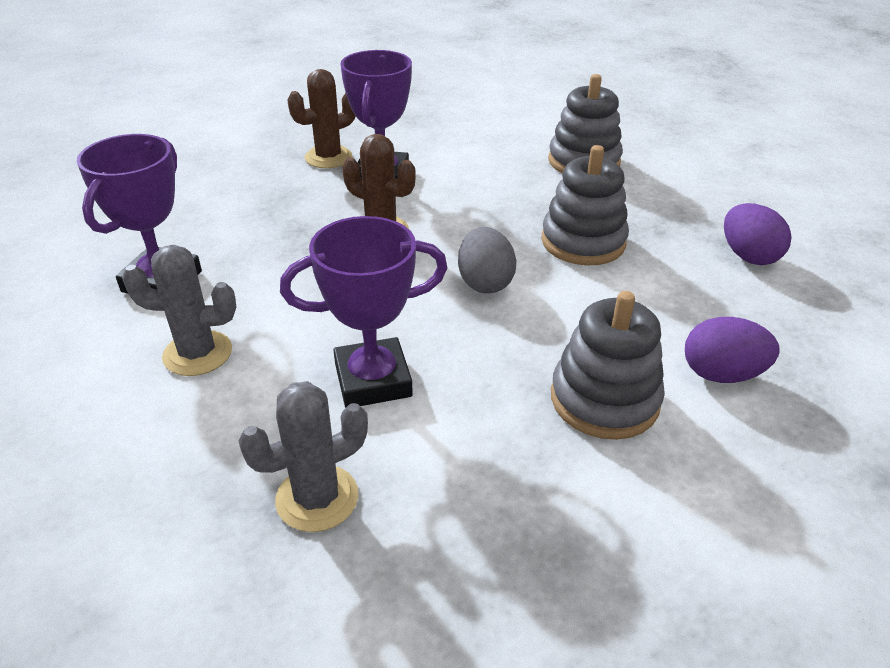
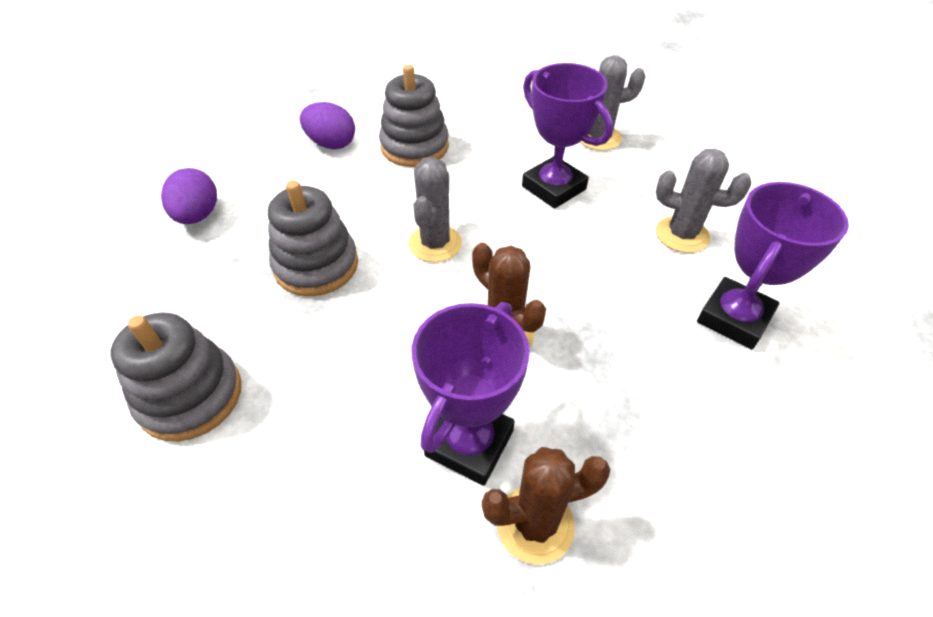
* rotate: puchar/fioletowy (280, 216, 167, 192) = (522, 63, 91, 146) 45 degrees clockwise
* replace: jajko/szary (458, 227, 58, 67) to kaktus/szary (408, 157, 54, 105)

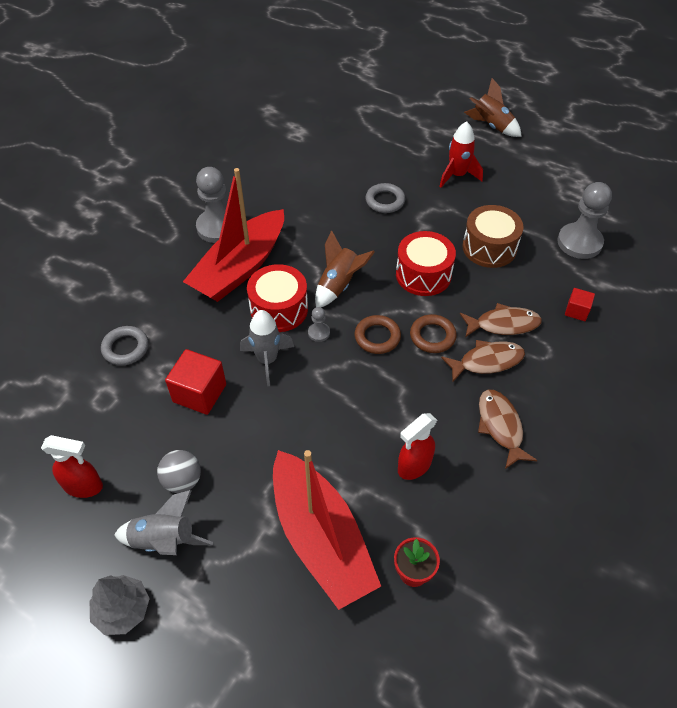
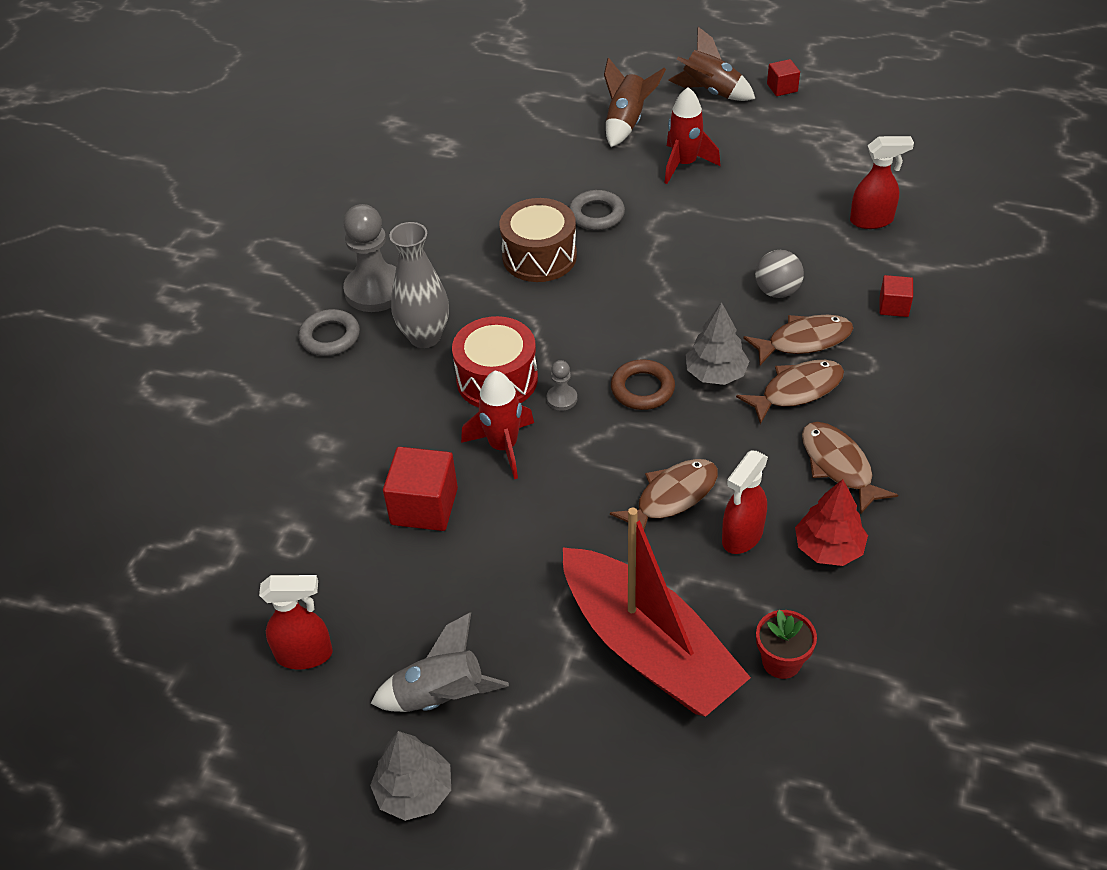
* replace: łódka/czerwony (183, 168, 101, 134) to wazon/szary (389, 222, 60, 126)
* replace: pionek/szary (557, 182, 55, 77) to spryskiwacz/czerwony (850, 136, 64, 93)
* move: bęben/brązowy (462, 205, 62, 63) to (499, 198, 78, 84)
* move: rakieta/brązowy (315, 230, 60, 77) to (604, 57, 62, 90)
* delete: bęben/czerwony (396, 231, 60, 65)
* recolor: rakieta/szary (240, 310, 54, 76) to rakieta/czerwony (461, 371, 73, 108)
* replace: pierścień/brązowy (410, 314, 47, 39) to drzewko/szary (686, 302, 63, 83)
* move: pierścień/szary (101, 326, 47, 40) to (299, 309, 61, 47)
* move: piłka/szary (157, 450, 44, 43) to (755, 250, 49, 48)
* insert: sześcian/czerwony (767, 59, 33, 37)
* insert: ryba/brązowy (610, 459, 108, 71)
* insert: drzewko/czerwony (795, 479, 73, 87)

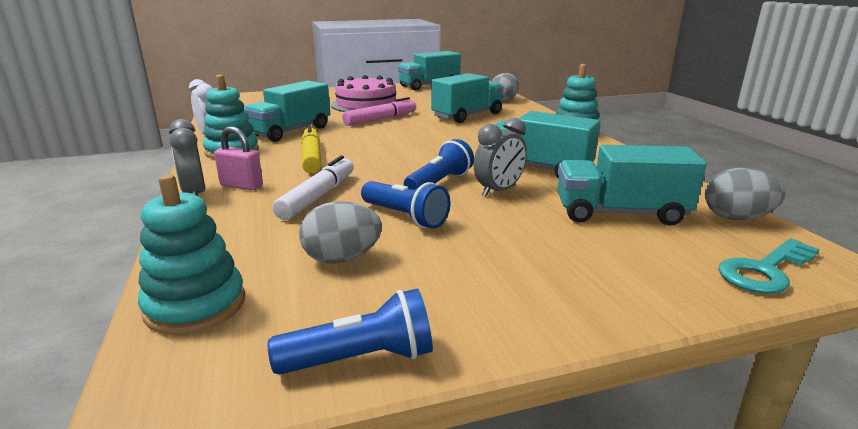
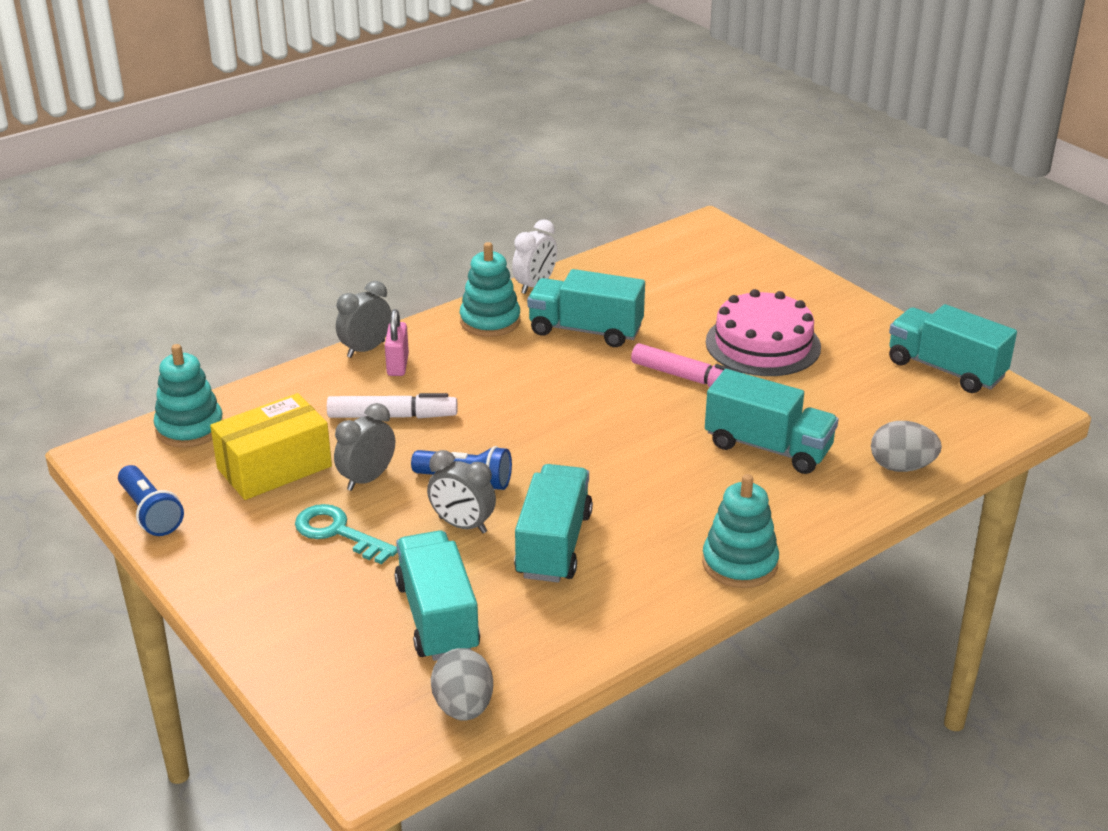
* delete: flamaster/żółty (301, 125, 21, 48)
* replace: latarka/niebieski (361, 181, 89, 48) to budzik/szary (334, 403, 61, 88)
* replace: jajko/szary (299, 201, 83, 62) to pudełko/żółty (210, 393, 122, 107)
* move: klucz/turkusowy (718, 238, 101, 56) to (295, 504, 102, 60)

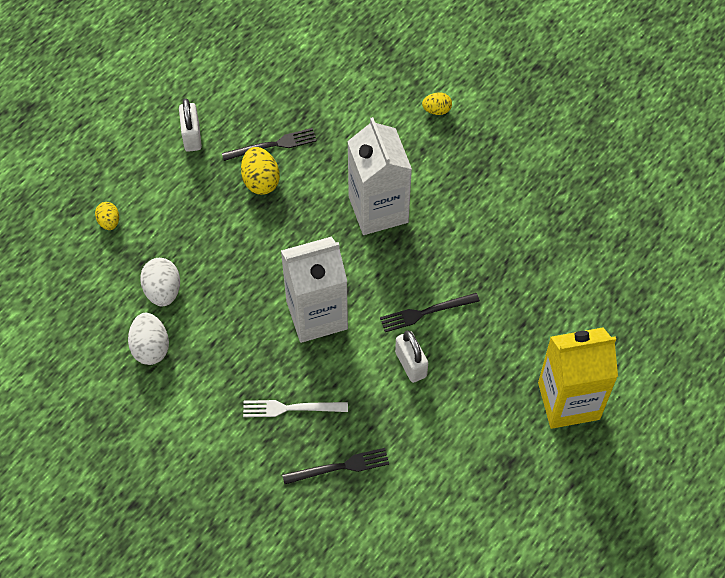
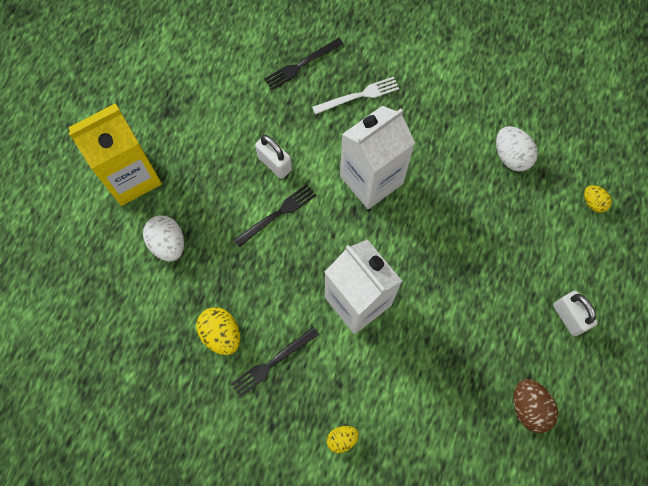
* move: widelec/czarny (222, 128, 95, 33) to (231, 327, 88, 70)
* move: jajko/żółty (241, 147, 39, 48) to (196, 307, 44, 48)
* move: jajko/biały (128, 313, 41, 52) to (143, 215, 41, 46)
* insert: jajko/brązowy (513, 379, 45, 54)

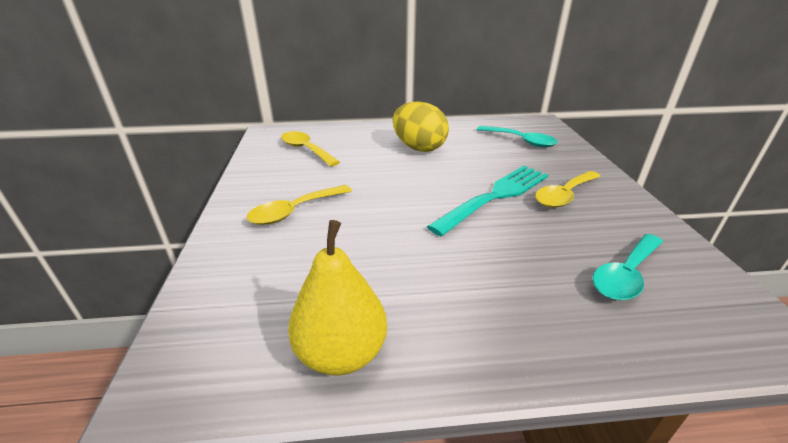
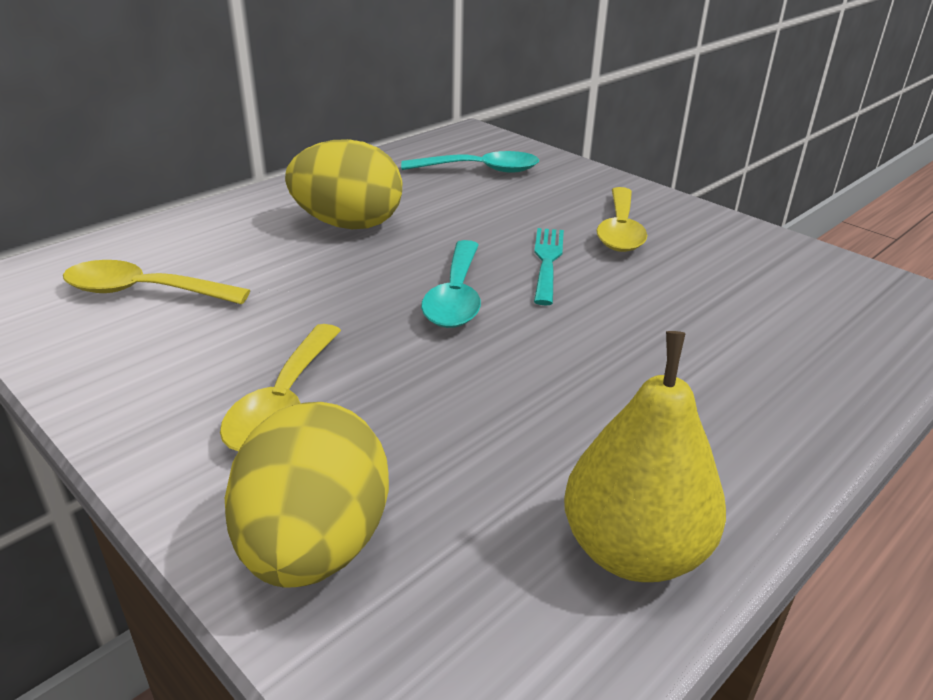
* resize: widelec/turkusowy (427, 166, 121, 70) = (534, 228, 30, 77) x0.57
* move: łyżka/turkusowy (593, 234, 70, 66) to (421, 240, 60, 88)
* insert: jajko/żółty (225, 402, 164, 186)

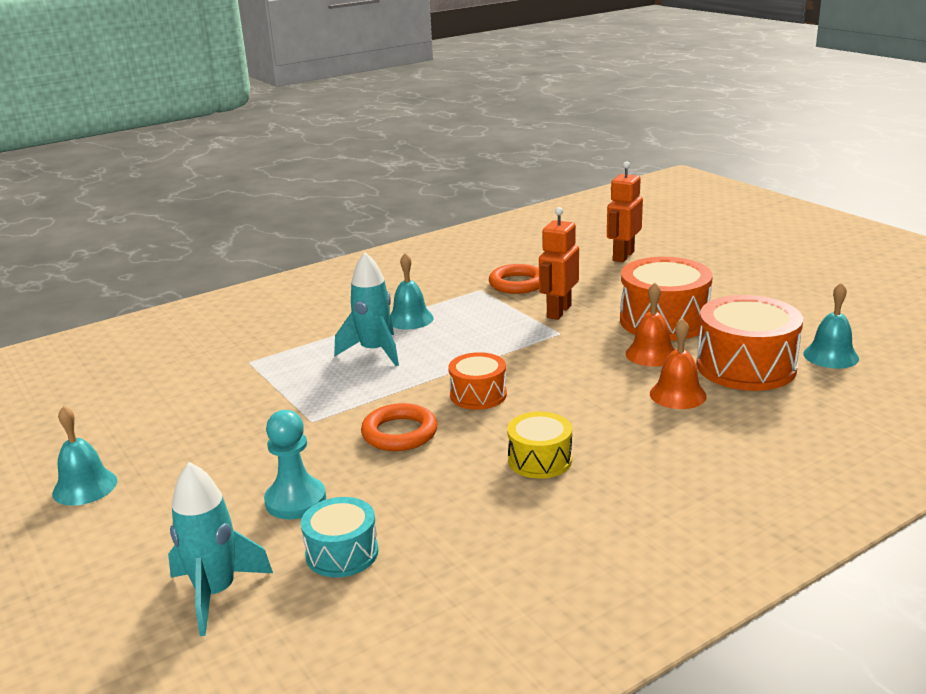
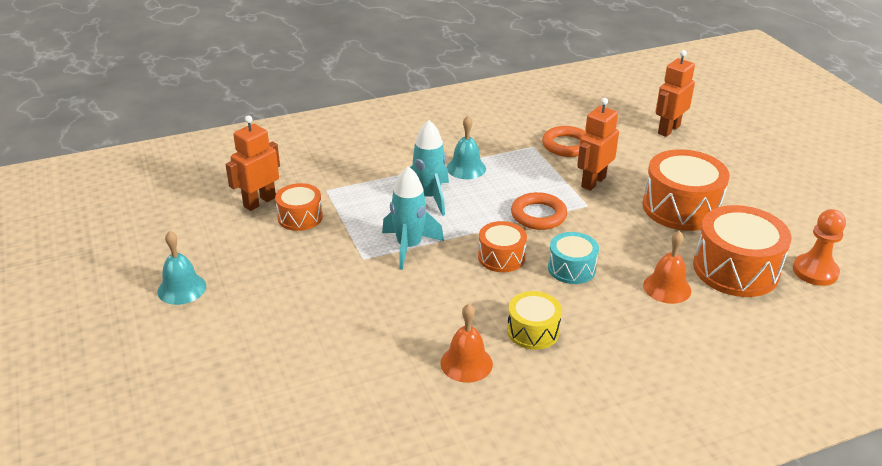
* move: dzwonek/pomarańczowy (625, 283, 50, 84) to (440, 304, 53, 79)
* replace: dzwonek/turkusowy (803, 283, 56, 86) to pionek/pomarańczowy (793, 209, 53, 77)
* move: pierścień/pomarańczowy (361, 403, 76, 48) to (511, 192, 56, 38)
* delete: pionek/turkusowy (264, 410, 62, 109)
* move: rakieta/turkusowy (168, 462, 105, 174) to (382, 166, 62, 104)
* move: bęben/turkusowy (301, 497, 78, 80) to (548, 232, 51, 52)
* insert: robot/pomarańczowy (226, 115, 54, 96)
* insert: bęben/pomarańczowy (275, 183, 48, 48)

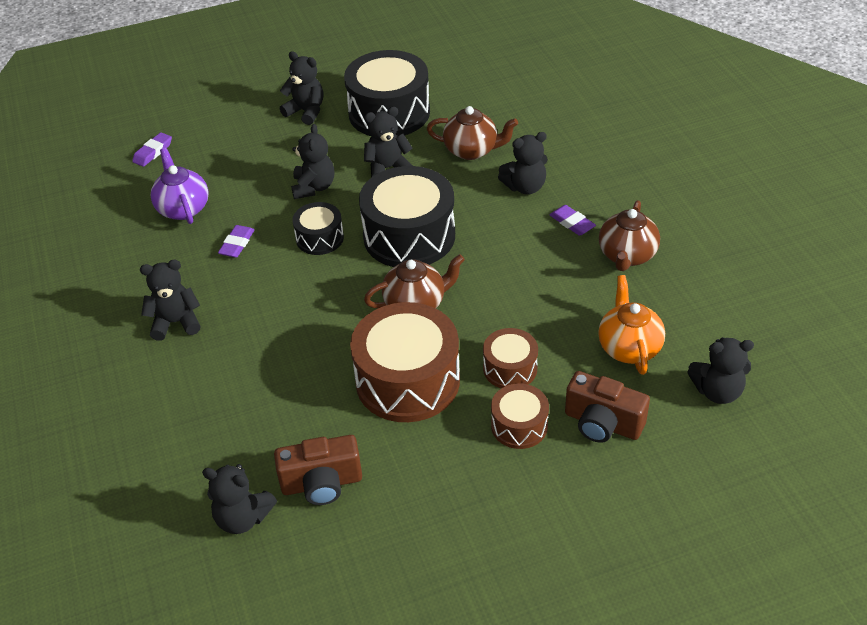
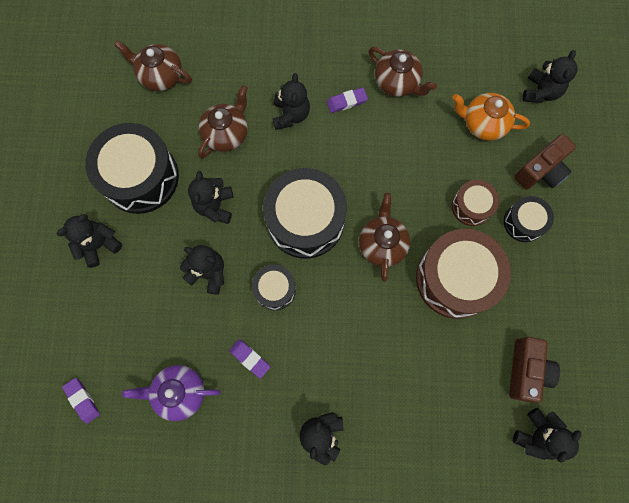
* recolor: bęben/brązowy (491, 383, 58, 66) to bęben/czarny (504, 196, 50, 46)
* insert: imbryk/brązowy (114, 40, 78, 51)

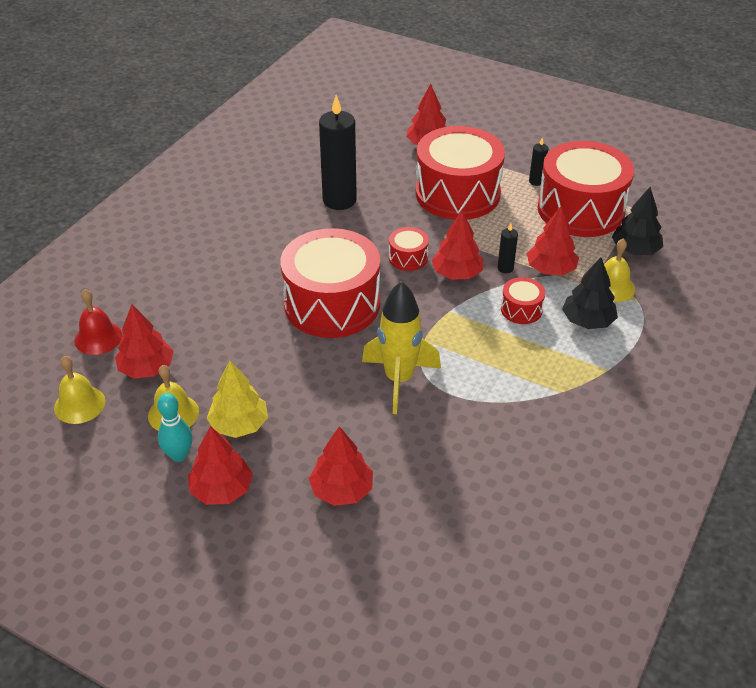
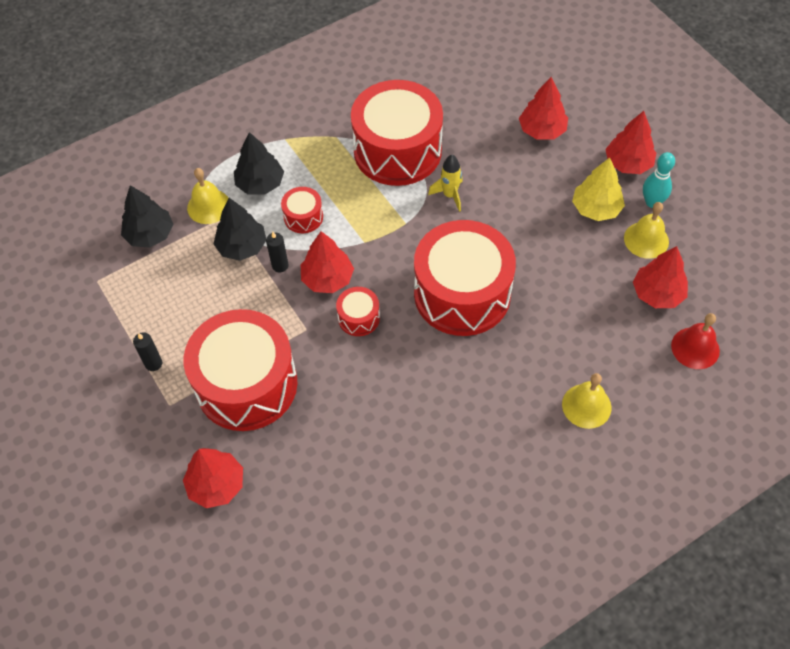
* delete: świeca/czarny (319, 95, 38, 115)
* move: bęben/czerwony (538, 141, 96, 96) to (351, 80, 92, 106)
* recolor: drzewko/czerwony (527, 206, 52, 70) to drzewko/czarny (214, 198, 52, 63)
* resize: rakieta/żółty (362, 281, 79, 133) = (428, 155, 35, 57) x0.55
* move: dzwonek/żółty (54, 356, 52, 68) to (562, 373, 49, 56)

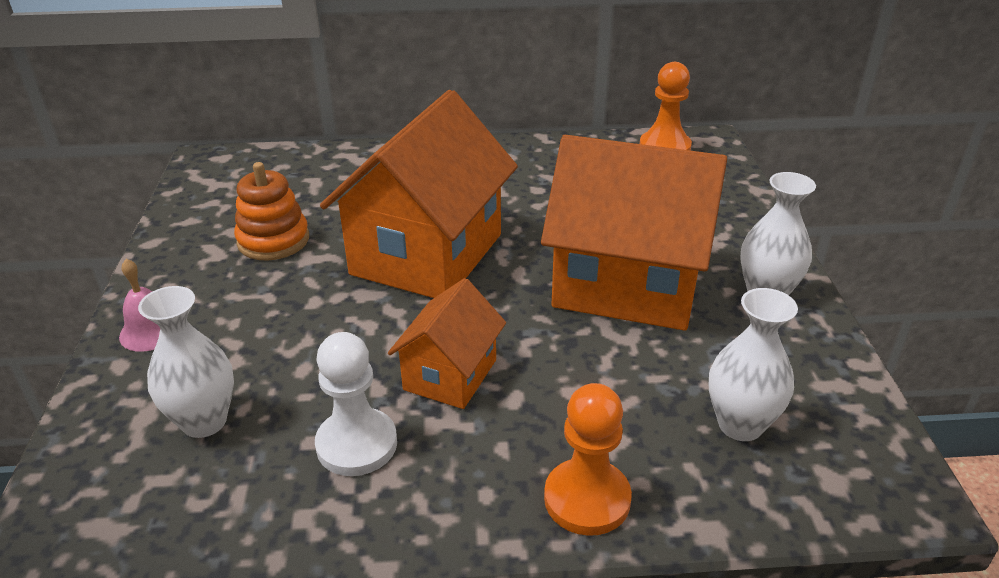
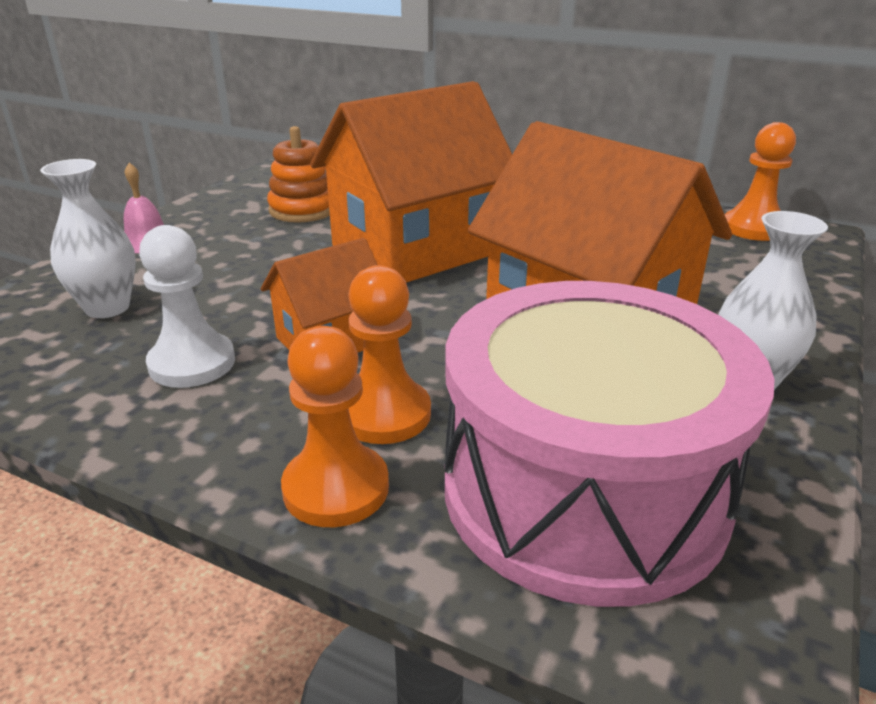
* replace: wazon/biały (709, 288, 89, 153) to bęben/różowy (445, 281, 329, 326)
* insert: pionek/pomarańczowy (348, 265, 83, 179)

